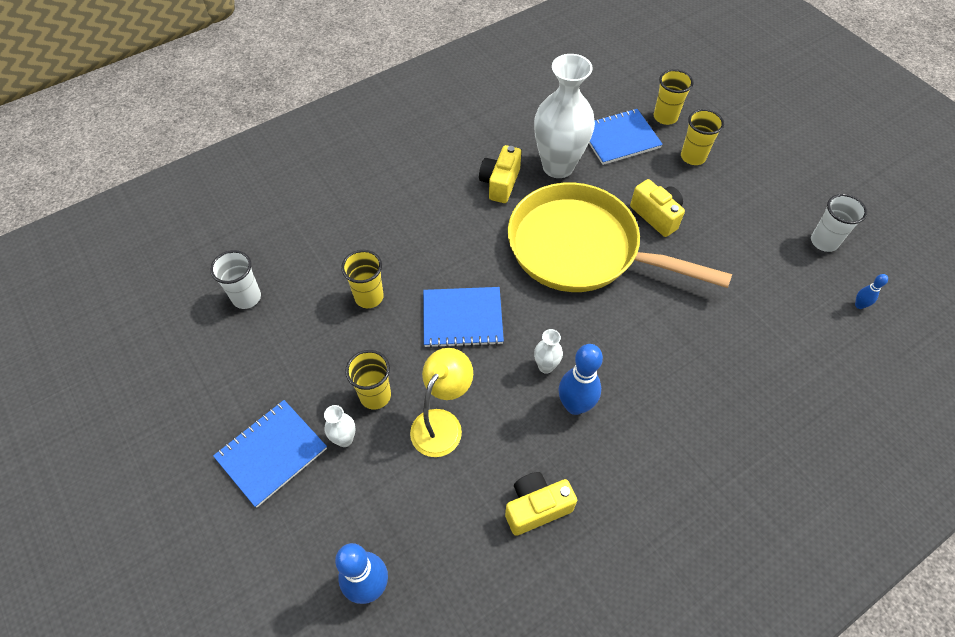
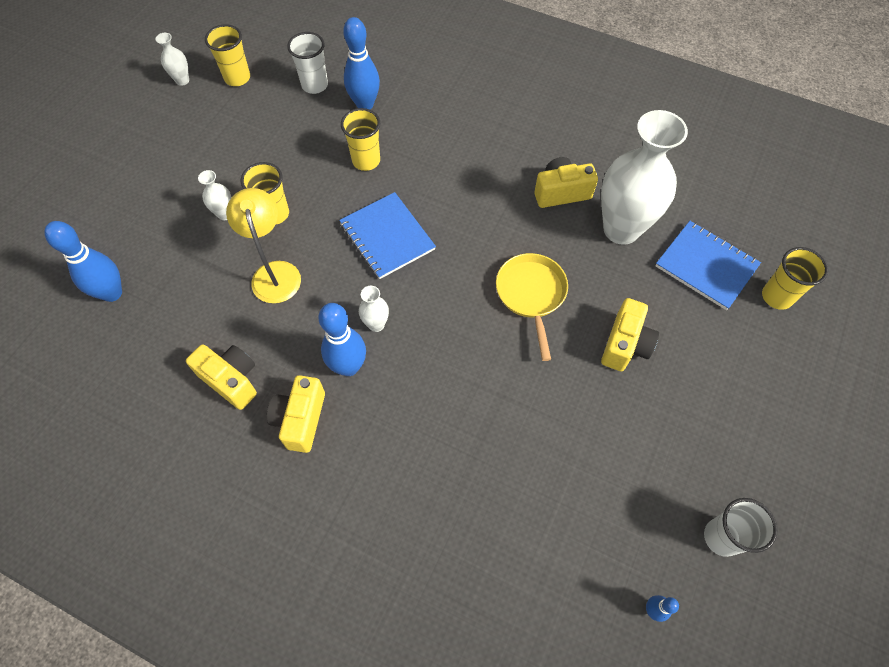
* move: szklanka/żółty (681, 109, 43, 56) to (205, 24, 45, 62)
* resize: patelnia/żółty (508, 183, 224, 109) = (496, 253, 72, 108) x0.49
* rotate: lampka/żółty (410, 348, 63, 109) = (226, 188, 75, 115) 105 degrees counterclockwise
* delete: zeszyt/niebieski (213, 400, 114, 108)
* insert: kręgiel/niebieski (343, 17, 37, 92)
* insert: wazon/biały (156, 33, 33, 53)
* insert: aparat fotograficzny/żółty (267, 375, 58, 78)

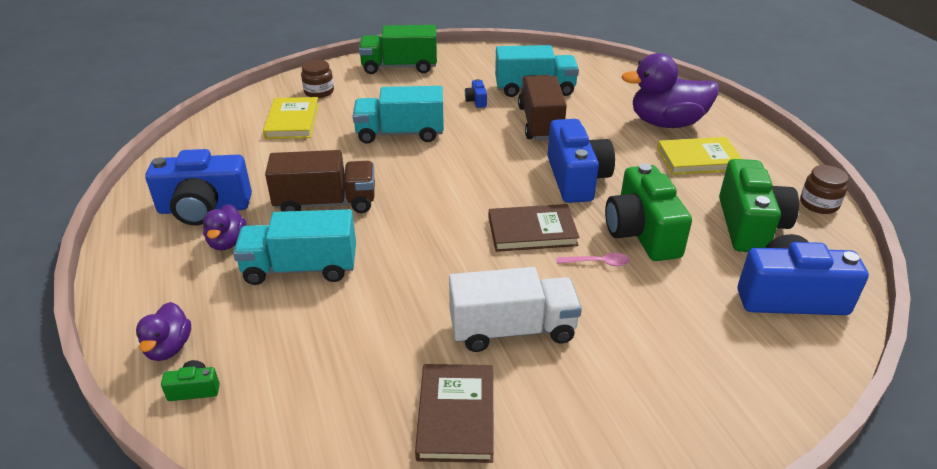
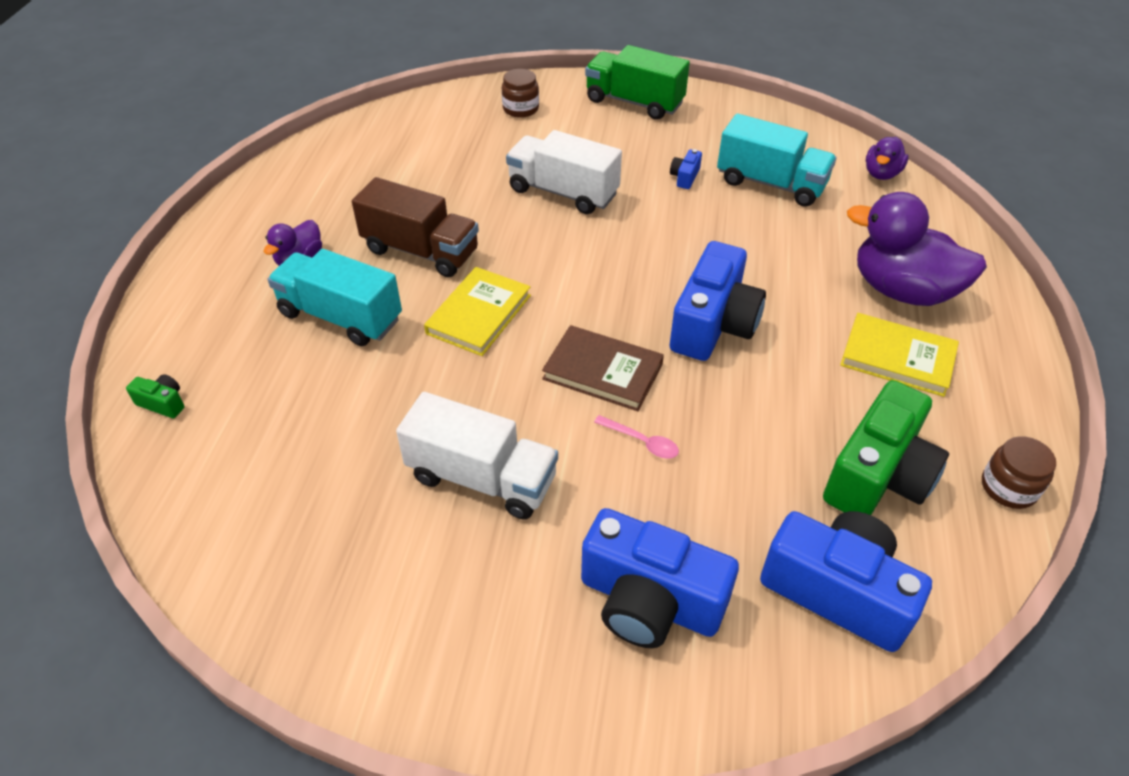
* delete: ciężarówka/brązowy (518, 75, 49, 66)
* recolor: ciężarówka/turkusowy (353, 86, 91, 58) to ciężarówka/biały (506, 130, 116, 84)
* move: książka/żółty (263, 97, 56, 42) to (424, 267, 107, 89)
* move: aparat fotograficzny/niebieski (145, 149, 107, 76) to (581, 508, 158, 140)
* delete: aparat fotograficzny/zielony (605, 164, 87, 97)
* move: kaczka/fioletowy (136, 302, 55, 59) to (866, 137, 43, 43)
* delete: książka/brązowy (415, 364, 79, 99)

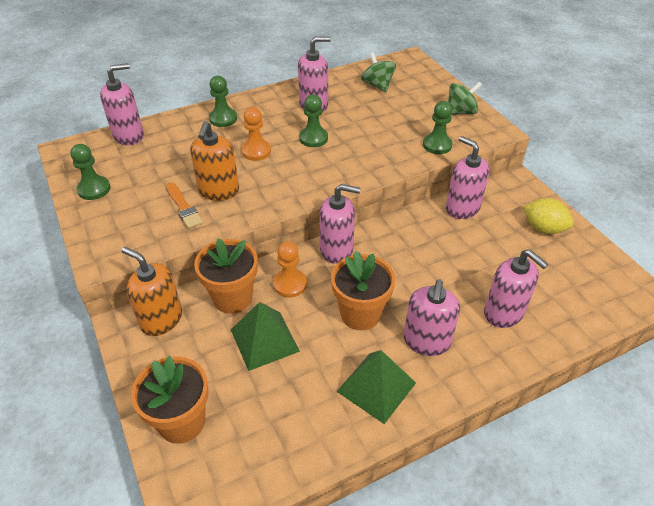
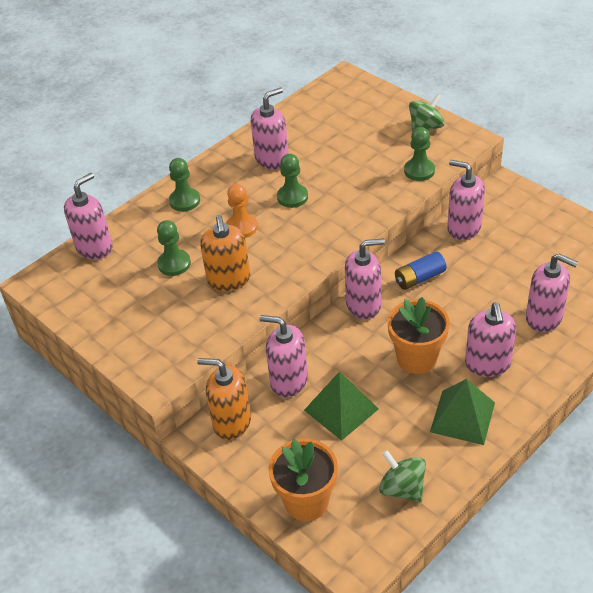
* move: bączek/zielony (361, 52, 35, 40) to (379, 450, 47, 52)
* move: pionek/zielony (70, 144, 40, 56) to (157, 220, 34, 56)
* delete: pędzel/pomarańczowy (166, 182, 37, 47)
* delete: cytryna/żółty (523, 198, 51, 36)
* replace: doniczka/pomarańczowy (194, 238, 64, 76) to dozownik mydła/różowy (259, 315, 49, 83)
* delete: pionek/pomarańczowy (273, 241, 34, 56)
* insert: bateria/niebieski (395, 251, 52, 39)

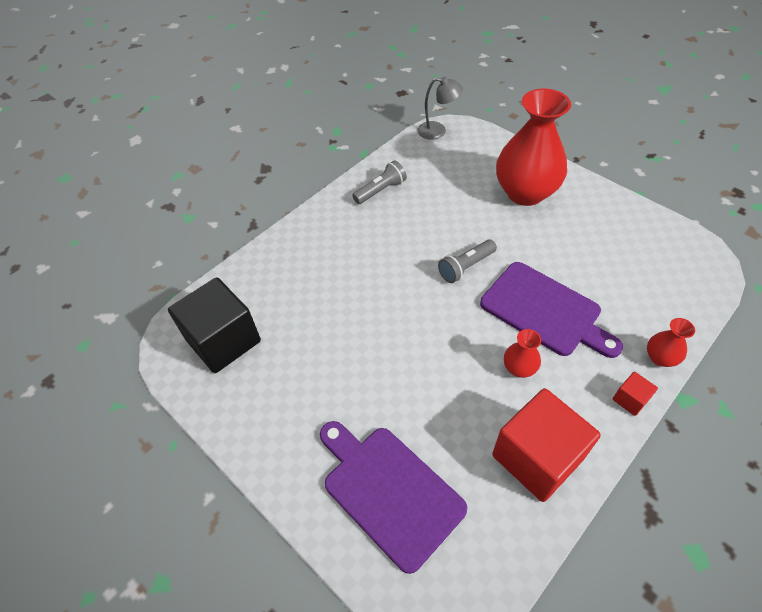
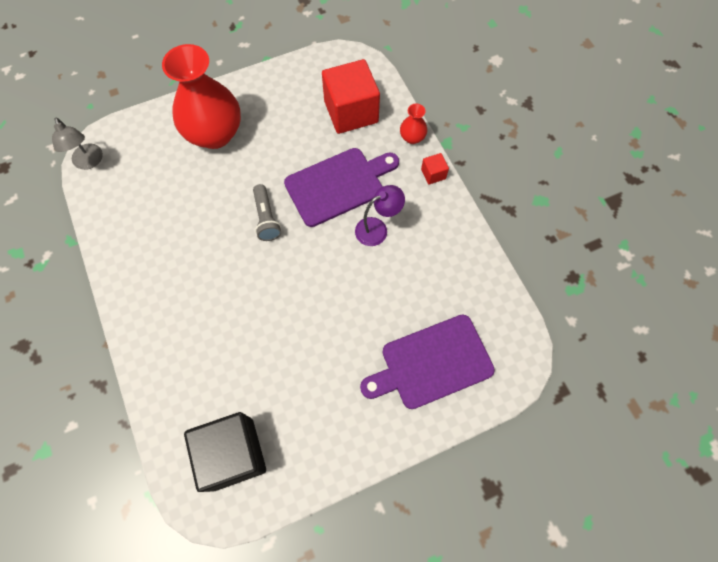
* rotate: lampka/szary (417, 77, 46, 63) = (52, 118, 51, 52) 120 degrees clockwise
* delete: latarka/szary (352, 160, 55, 44)
* replace: wazon/czerwony (504, 329, 37, 49) to lampka/fioletowy (355, 185, 50, 61)
* move: sześcian/czerwony (492, 388, 109, 114) to (322, 59, 58, 75)

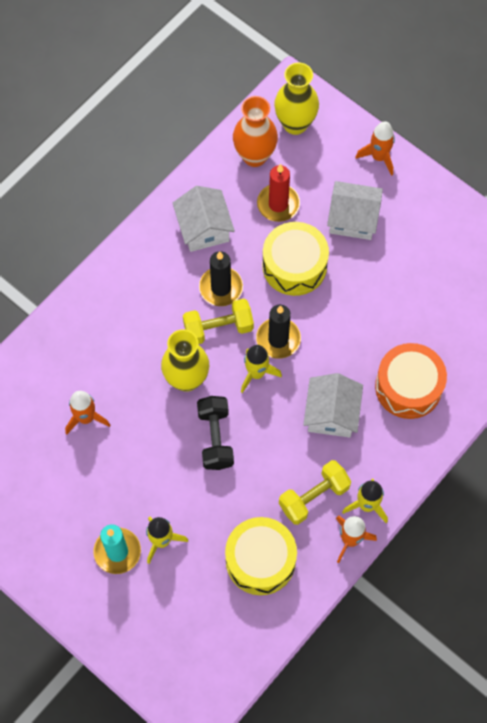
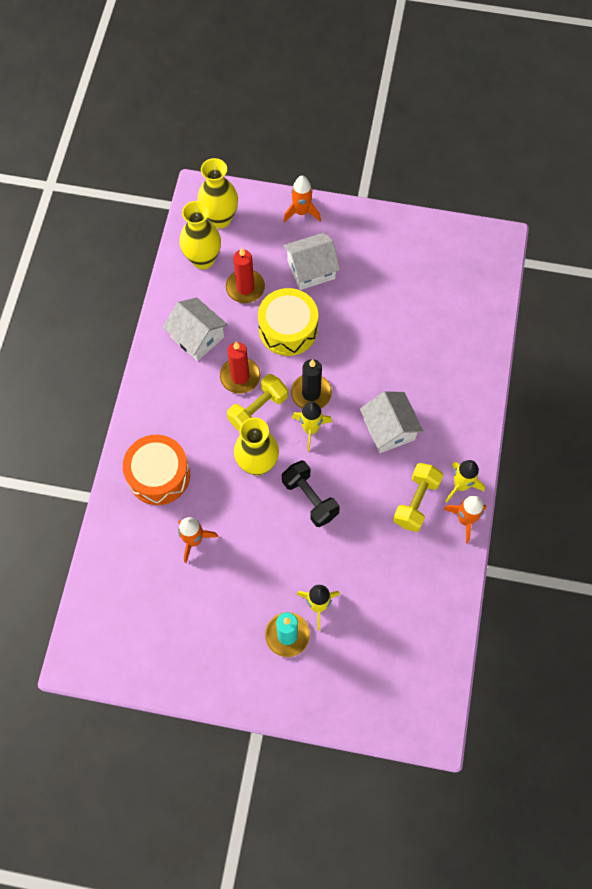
* recolor: wazon/pomarańczowy (233, 96, 45, 71) to wazon/żółty (180, 201, 41, 69)
* recolor: świeca/czarny (199, 251, 44, 55) to świeca/czerwony (220, 342, 40, 52)
* move: bęben/pomarańczowy (375, 343, 72, 76) to (123, 435, 67, 70)
* delete: bęben/żółty (225, 517, 72, 78)

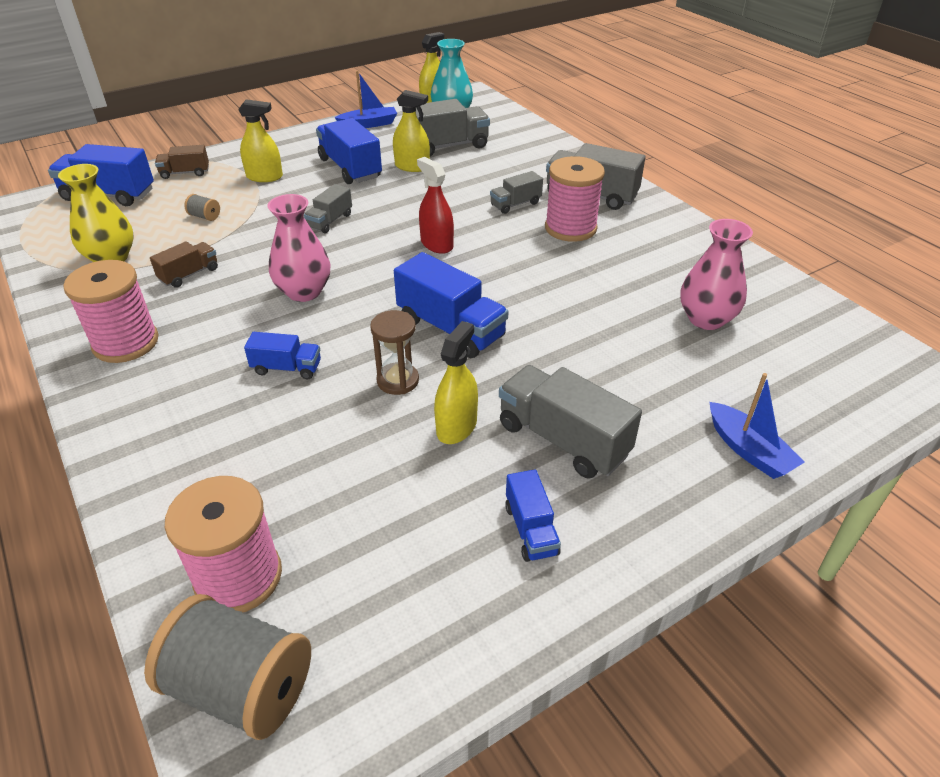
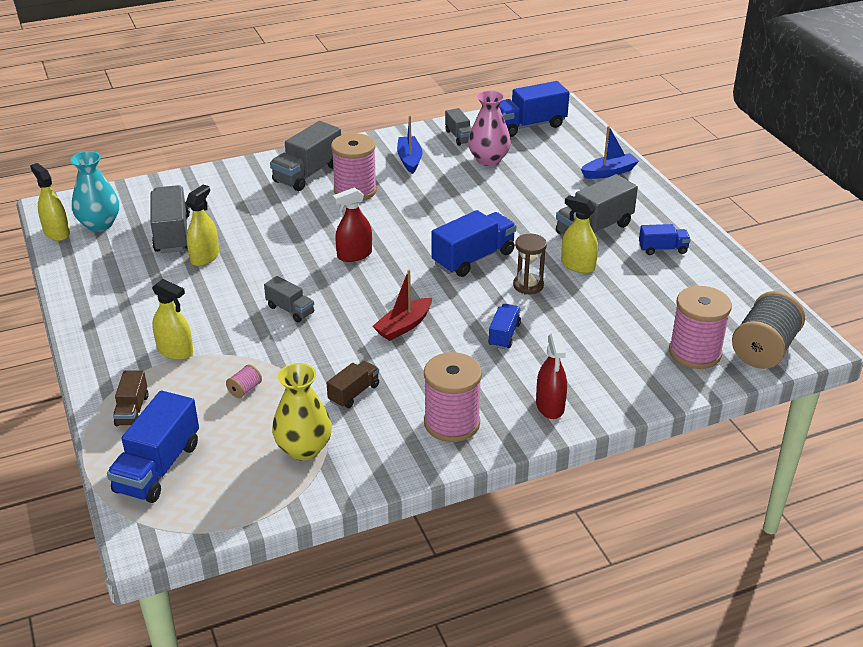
* move: łódka/niebieski (334, 71, 63, 57) to (397, 115, 25, 59)
* rotate: spryskiwacz/żółty (238, 99, 45, 83) = (152, 279, 41, 81) 105 degrees clockwise
* move: ciężarówka/niebieski (316, 118, 66, 66) to (499, 81, 70, 56)
* move: ciężarówka/szary (490, 171, 53, 43) to (445, 108, 27, 38)
* recolor: szpulka/szary (184, 194, 36, 27) to szpulka/różowy (226, 364, 36, 34)
* replace: wazon/różowy (267, 194, 64, 108) to łódka/czerwony (372, 270, 60, 71)
* rotate: ciężarówka/brązowy (150, 241, 68, 47) = (327, 361, 52, 47) 75 degrees clockwise
* insert: spryskiwacz/czerwony (536, 333, 31, 86)

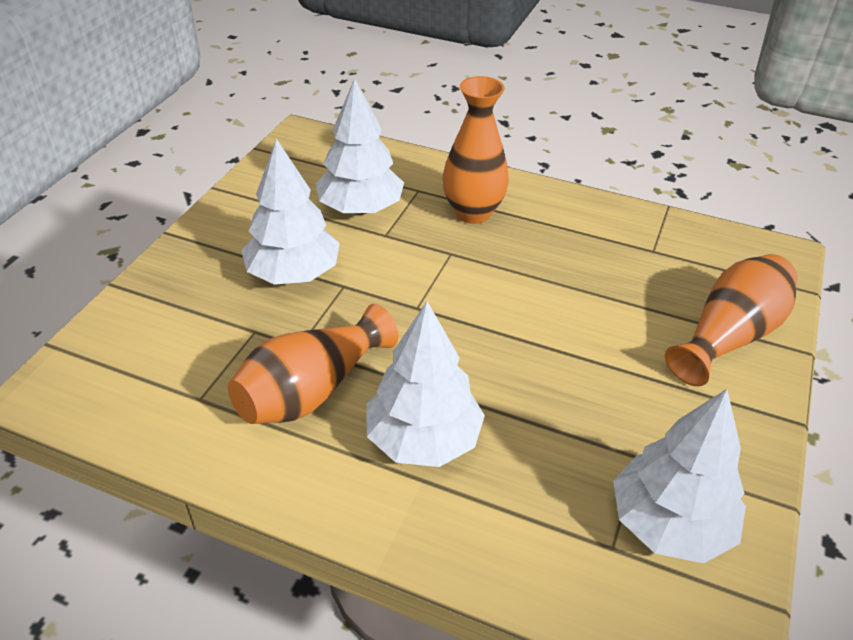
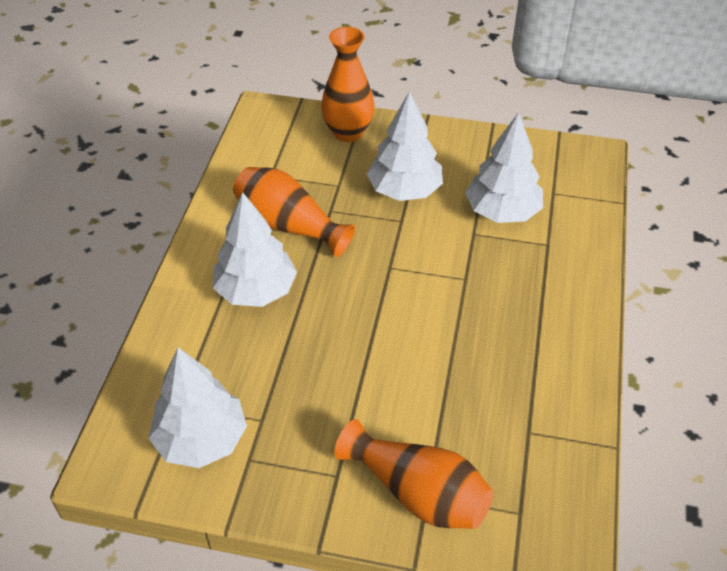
* move: wazon/pomarańczowy (443, 76, 66, 148) to (321, 27, 54, 115)

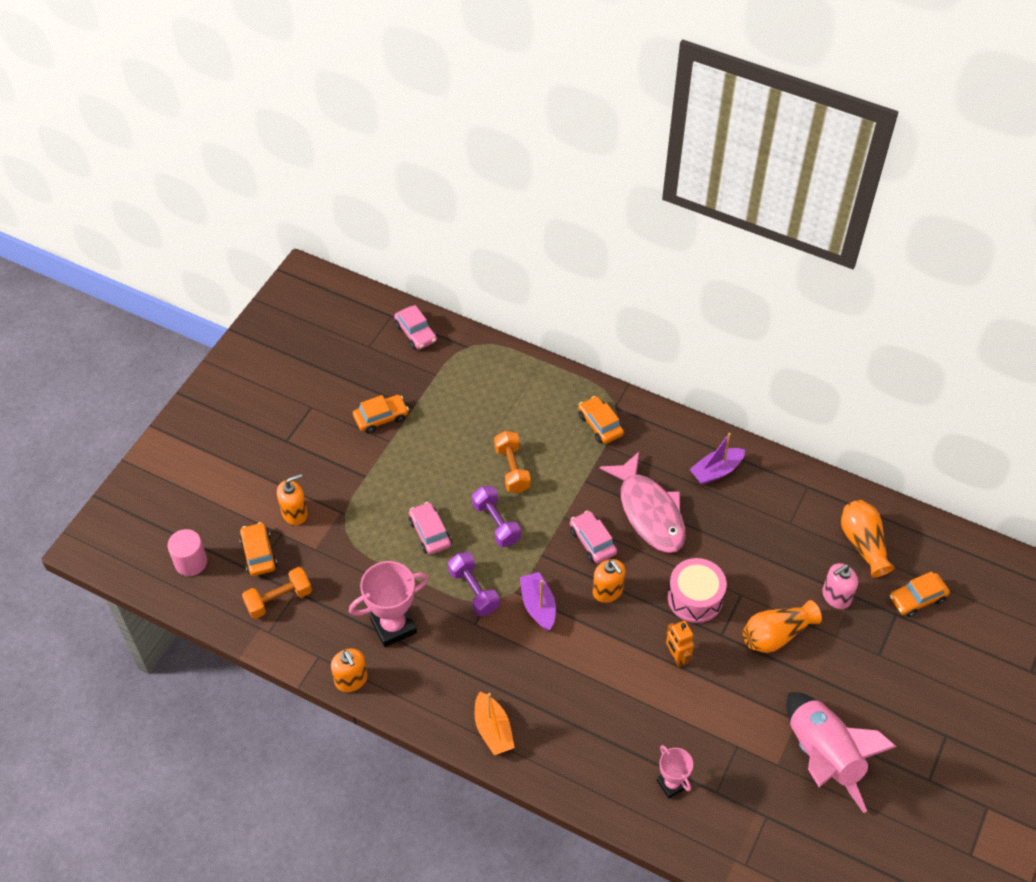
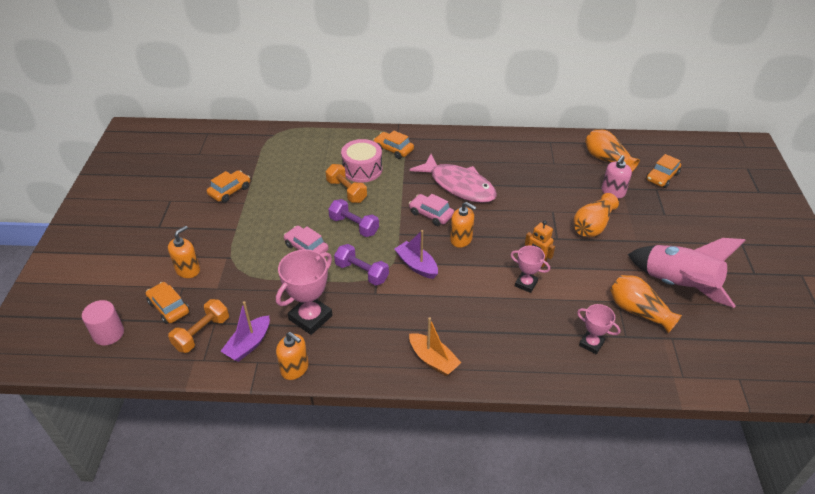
* delete: samochód/różowy (394, 305, 43, 45)
* move: łódka/fioletowy (689, 433, 56, 52) to (220, 301, 50, 61)
* move: bęben/różowy (668, 558, 59, 65) to (341, 139, 41, 43)
* insert: puchar/różowy (511, 245, 39, 48)
* insert: wazon/pomarańczowy (610, 275, 72, 58)

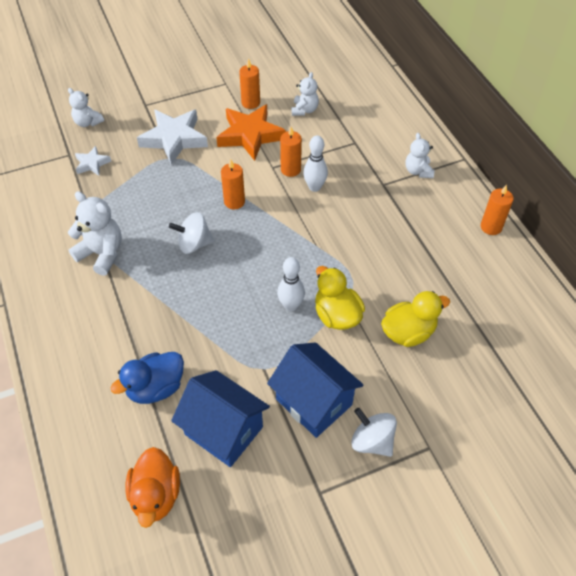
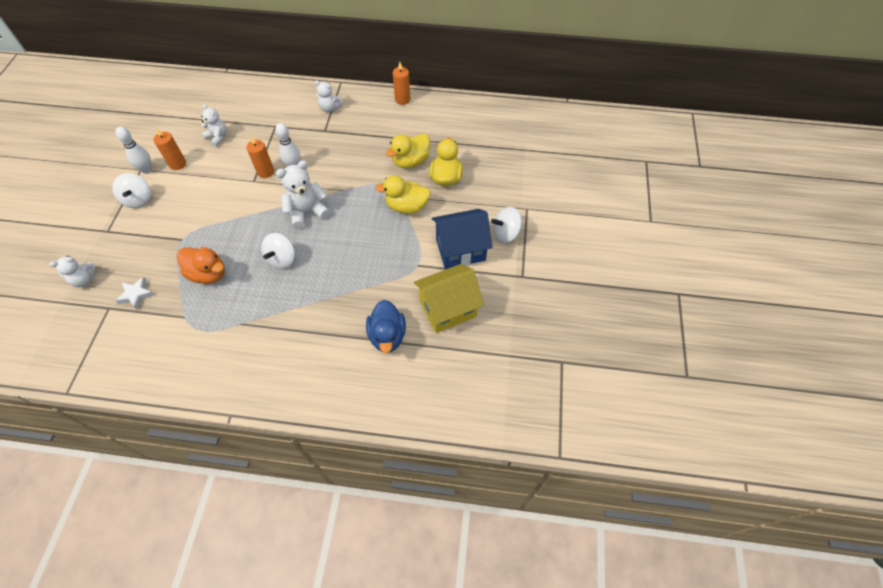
* delete: gwiazda/pomarańczowy (216, 104, 70, 57)
* delete: gwiazda/biały (137, 110, 71, 55)
* delete: świeca/pomarańczowy (221, 159, 24, 50)
* move: miś/biały (68, 191, 54, 85) to (276, 160, 54, 69)
* move: kręgiel/biały (277, 257, 28, 54) to (116, 127, 36, 47)
* recolor: domek/niebieski (171, 370, 99, 97) to domek/żółty (414, 264, 70, 69)
* move: kaczka/pomarańczowy (125, 447, 55, 81) to (177, 247, 48, 37)
* insert: kaczka/żółty (386, 133, 44, 35)
* insert: bączek/biały (112, 173, 39, 35)

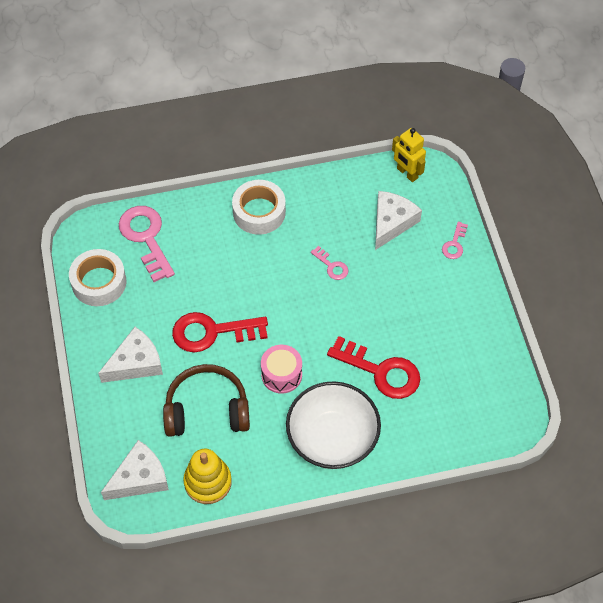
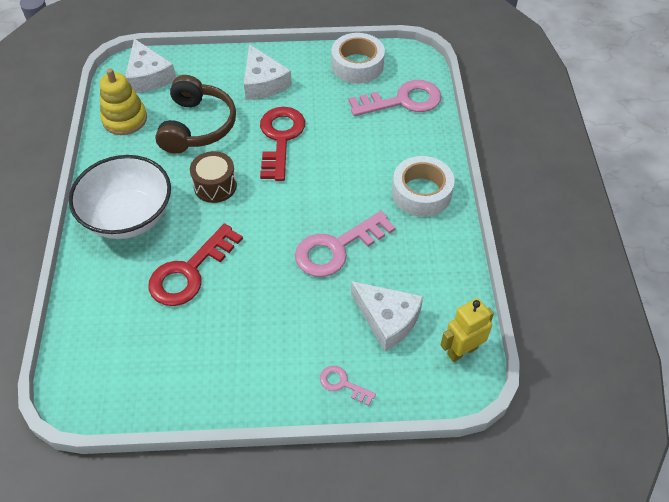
* resize: klucz/różowy (311, 246, 37, 34) = (295, 211, 101, 66) x2.05
* recolor: bęben/różowy (261, 345, 41, 49) to bęben/brązowy (190, 151, 47, 52)

